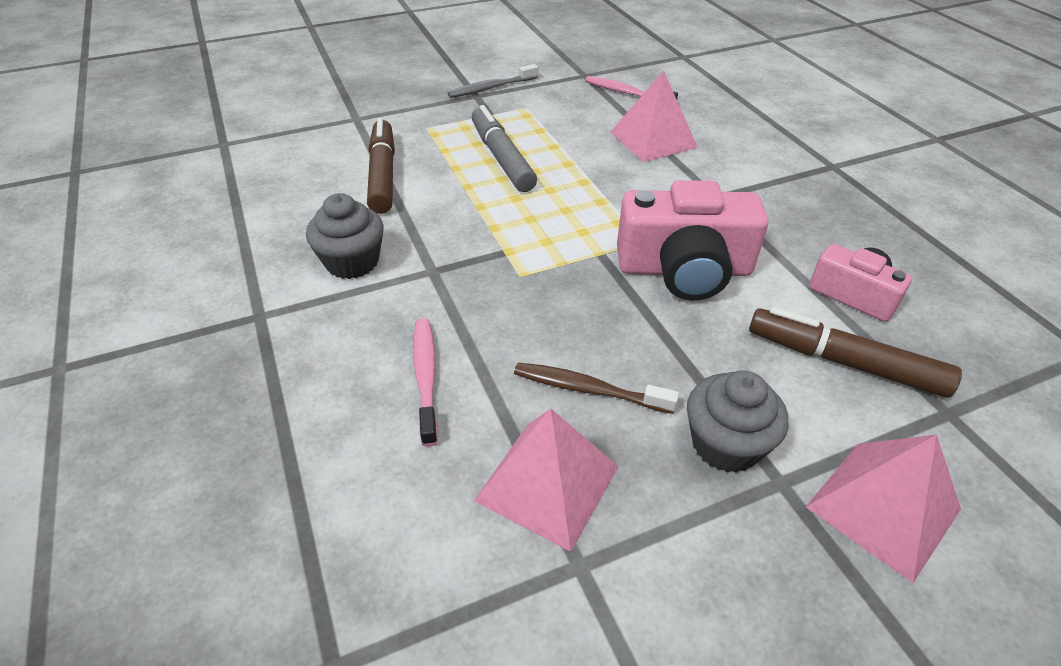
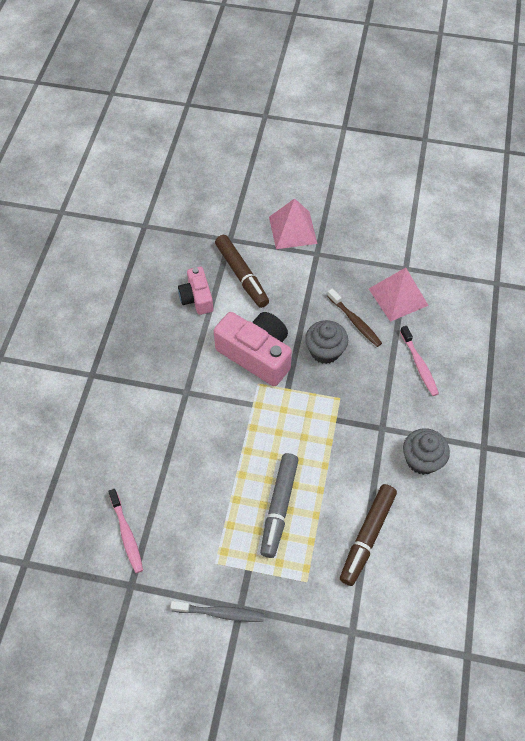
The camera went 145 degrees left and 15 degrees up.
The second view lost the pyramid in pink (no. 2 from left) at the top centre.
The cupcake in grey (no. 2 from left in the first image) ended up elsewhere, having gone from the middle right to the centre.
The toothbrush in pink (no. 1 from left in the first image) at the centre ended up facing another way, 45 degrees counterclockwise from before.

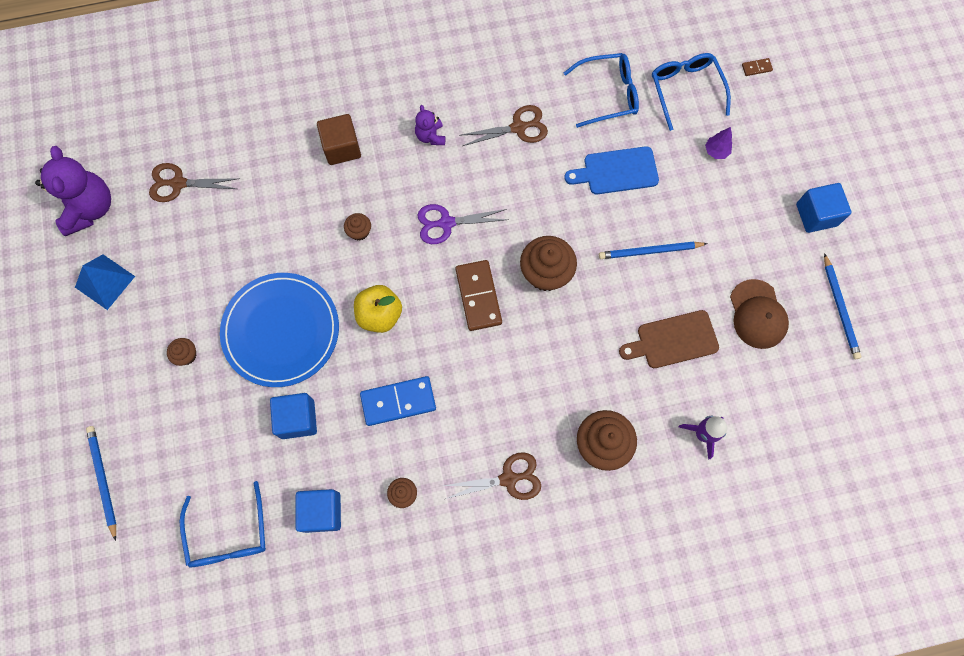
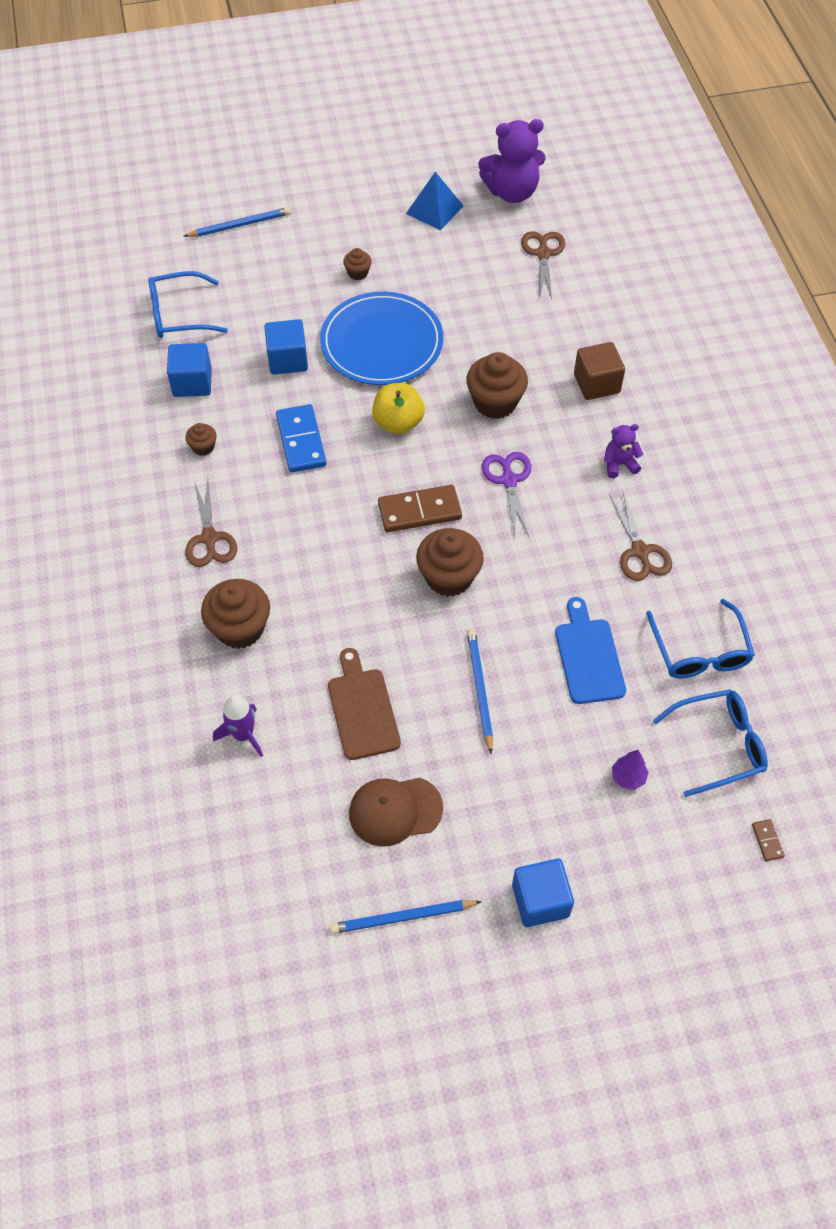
The camera went 90 degrees right and 15 degrees down.
The size of the cupcake in brown (no. 2 from left in the first image) at the centre changed by a factor of 2.01.

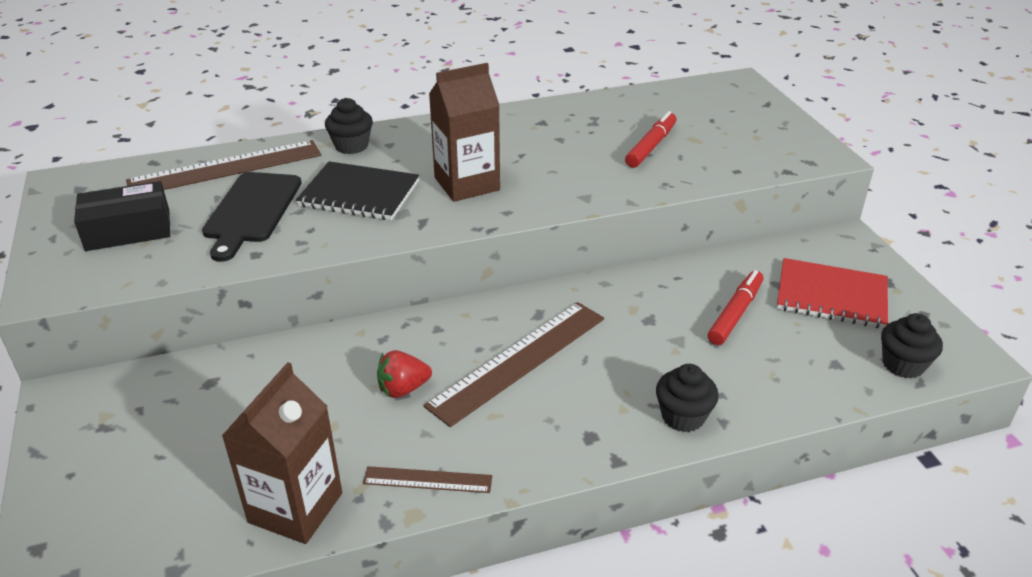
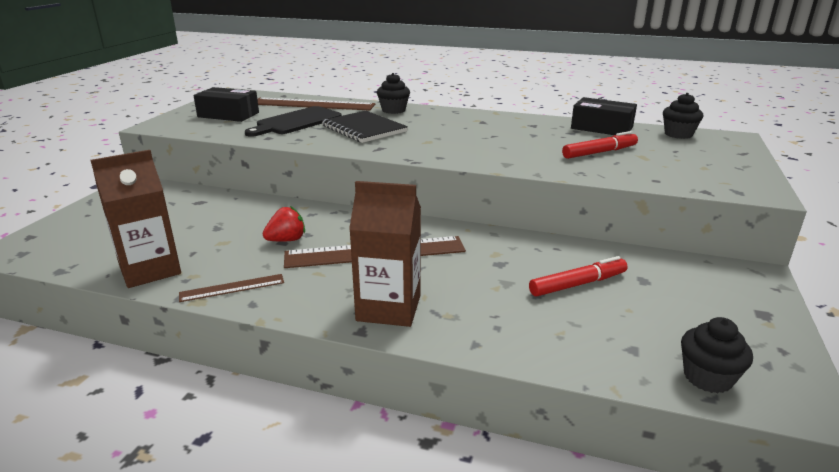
The camera went 35 degrees right and 10 degrees down.
The second view lost the notebook in red at the middle right.
The second view gained the box in black (no. 2 from left) at the top right.
The carton in brown (no. 2 from left) ended up elsewhere, having gone from the top centre to the centre.
The cupcake in black (no. 2 from left) ended up elsewhere, having gone from the bottom centre to the top right.
The ruler in brown (no. 2 from left in the first image) at the bottom centre ended up facing another way, 60 degrees counterclockwise from before.
The strawberry in red at the centre ended up facing another way, 135 degrees clockwise from before.

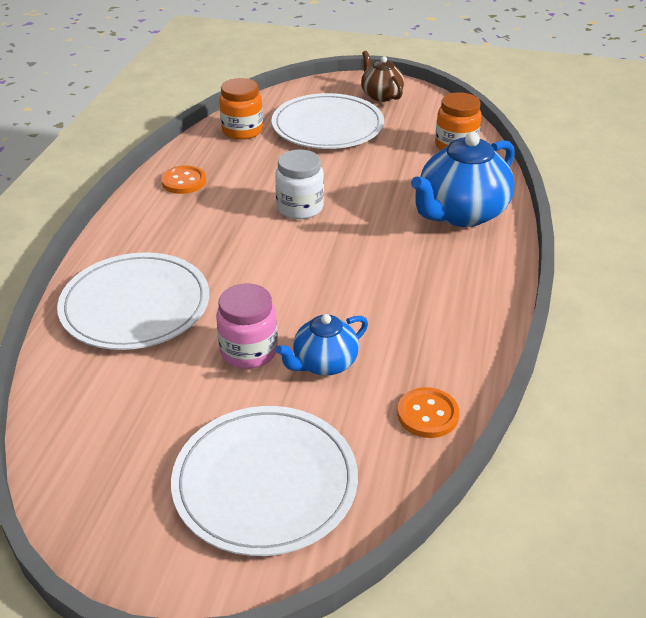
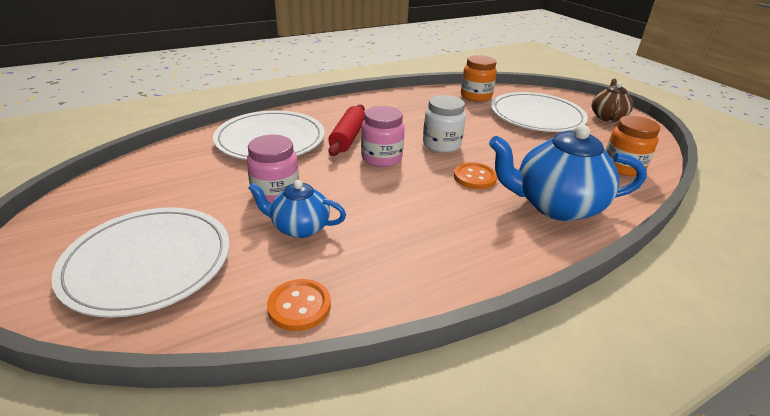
The camera went 45 degrees right and 5 degrees down.
The second view gained the rolling pin in red at the top centre.
The second view gained the jar in pink (no. 2 from left) at the top centre.
The button in orange (no. 1 from left in the first image) ended up elsewhere, having gone from the top left to the centre.

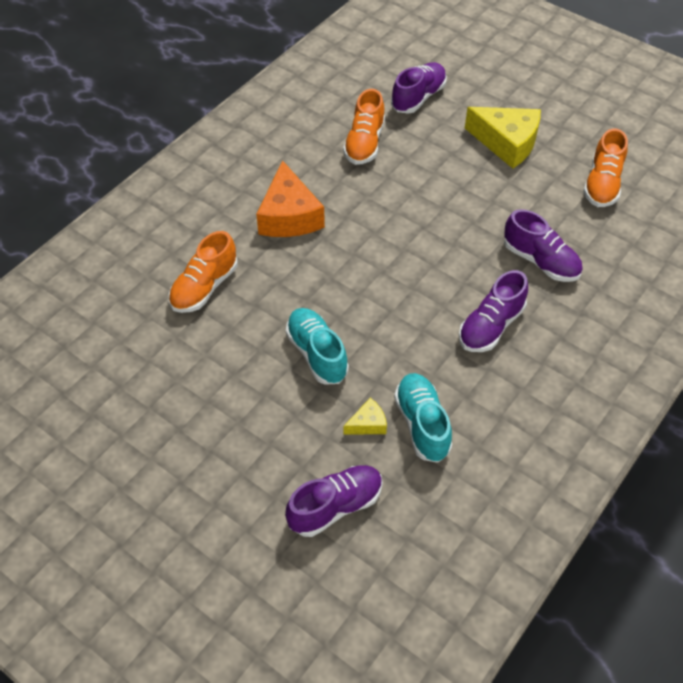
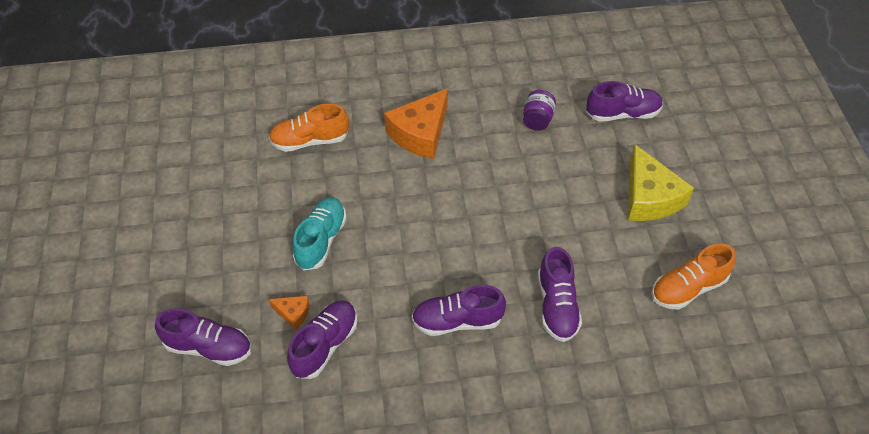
The camera went 45 degrees right and 0 degrees up.
Where the shoe in orange (no. 2 from left) stood at the top centre, the jar in purple came to stand at the top centre.
What was the cheese in yellow (no. 1 from left) at the centre turned into the cheese in orange (no. 1 from left) at the bottom left.
What was the shoe in turquoise (no. 2 from left) at the centre turned into the shoe in purple (no. 2 from left) at the bottom centre.

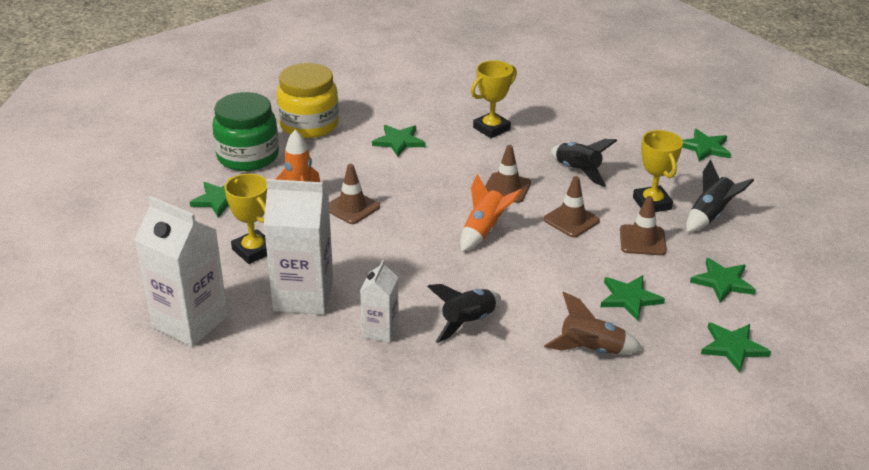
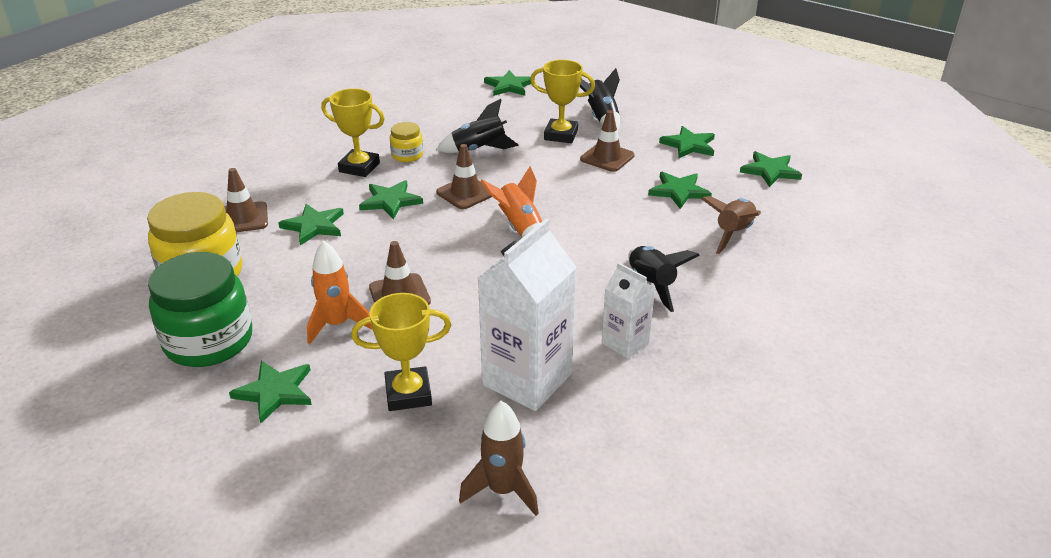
The camera went 60 degrees left and 0 degrees up.
The second view gained the star in green (no. 3 from left) at the centre.
The second view gained the jar in yellow (no. 2 from left) at the top centre.
The traffic cone in brown (no. 3 from left in the first image) ended up elsewhere, having gone from the centre to the middle left.
Where the carton in white (no. 1 from left) stood at the middle left, the rocket in brown (no. 1 from left) came to stand at the bottom centre.
The trophy in yellow (no. 2 from left in the first image) at the top centre ended up facing another way, 60 degrees counterclockwise from before.

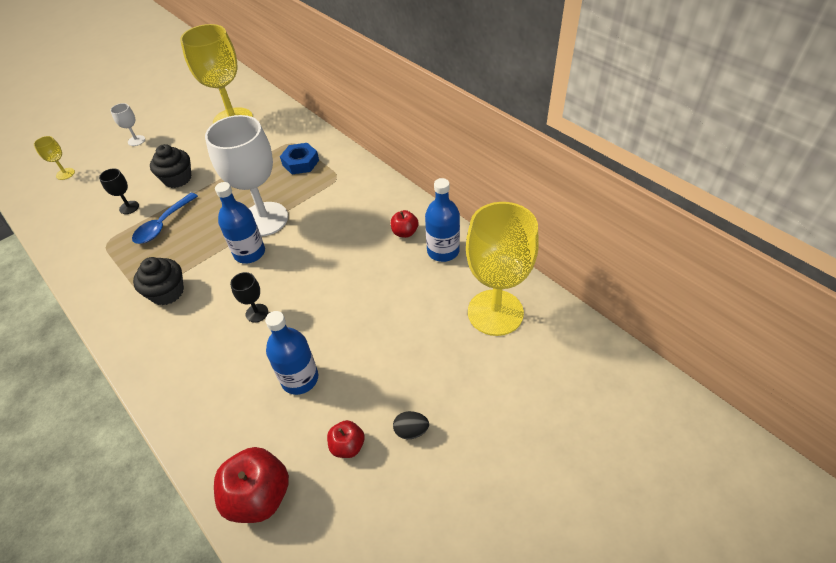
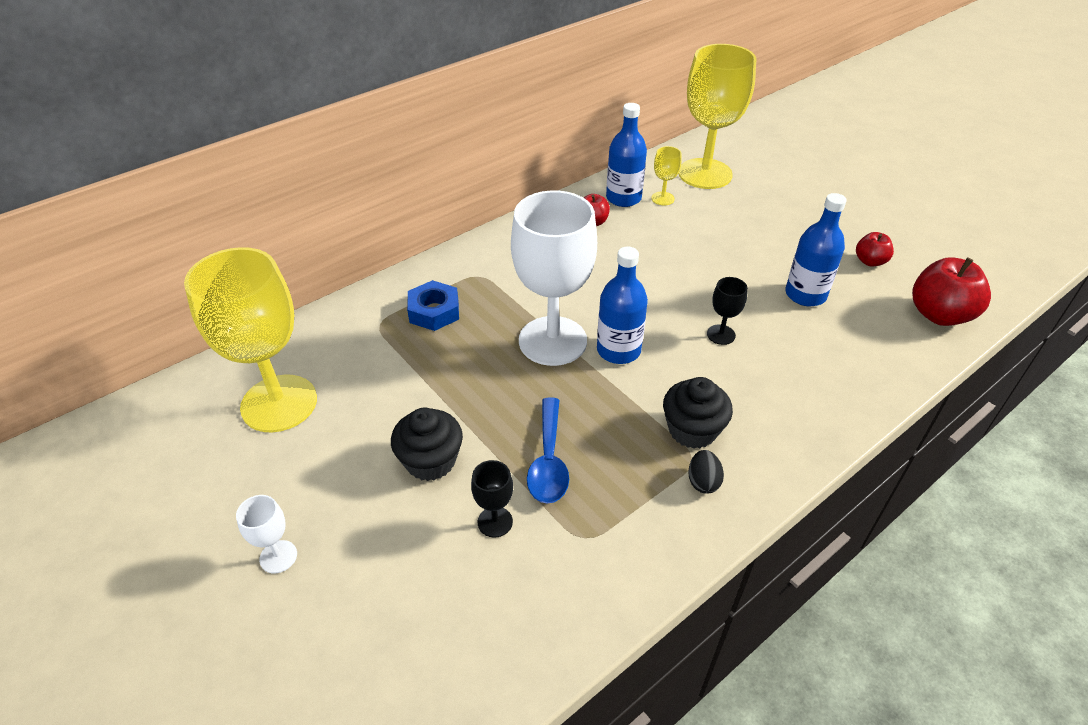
The camera went 90 degrees left and 5 degrees down.
The goblet in yellow (no. 1 from left in the first image) ended up elsewhere, having gone from the top left to the top centre.
The egg in black ended up elsewhere, having gone from the bottom centre to the centre.
The spoon in blue at the middle left ended up facing another way, 60 degrees clockwise from before.

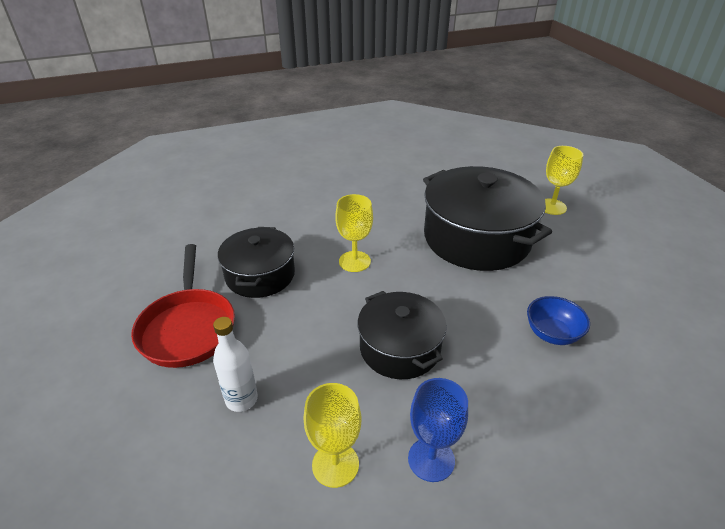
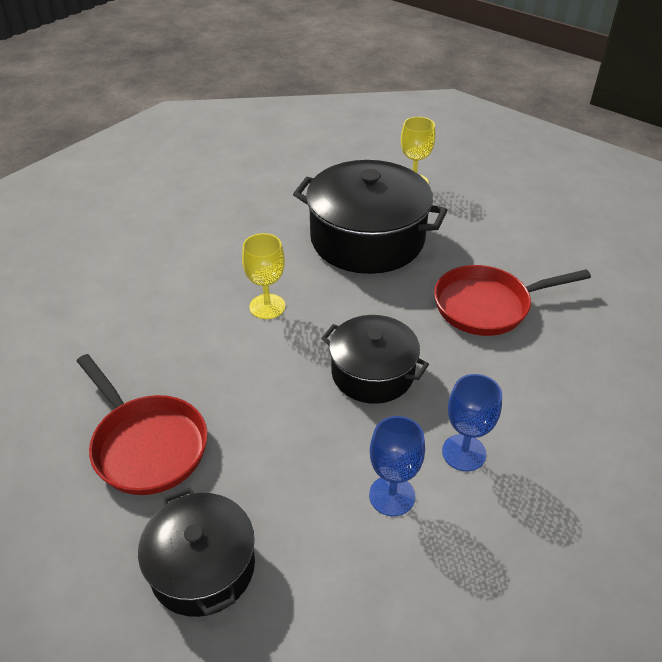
The camera went 30 degrees left and 5 degrees up.
The second view lost the bottle in white at the bottom left.
The pot in black (no. 1 from left) ended up elsewhere, having gone from the centre to the bottom left.
Where the bowl in blue stood at the middle right, the pan in red (no. 2 from left) came to stand at the middle right.
What was the goblet in yellow (no. 1 from left) at the bottom centre turned into the goblet in blue (no. 1 from left) at the bottom centre.

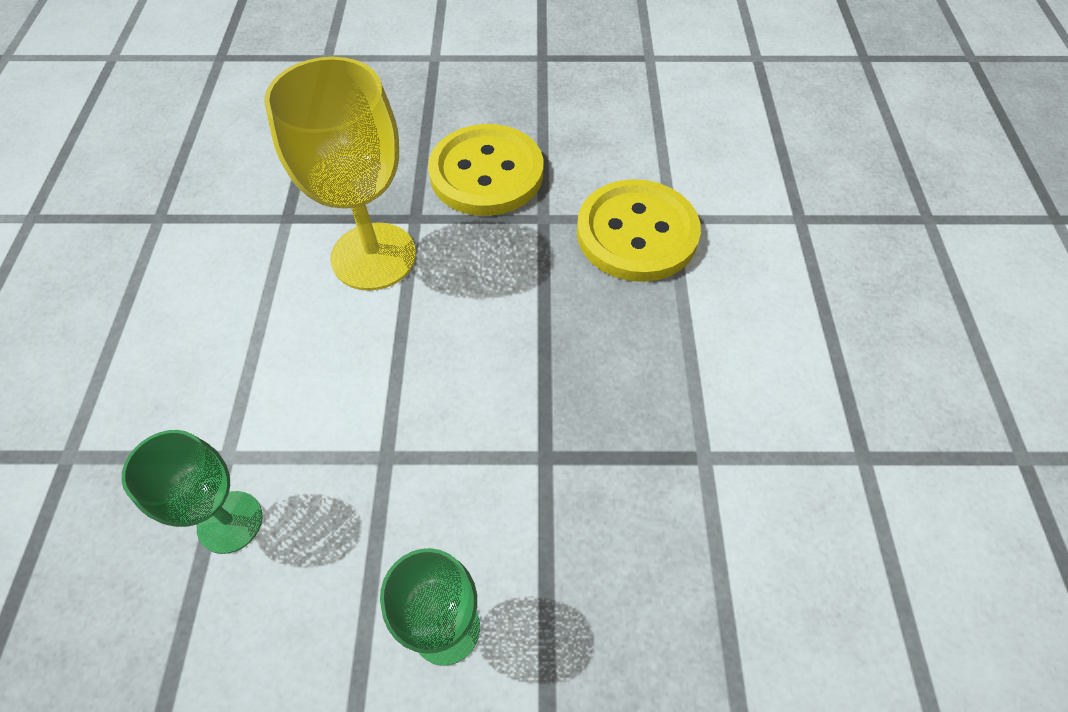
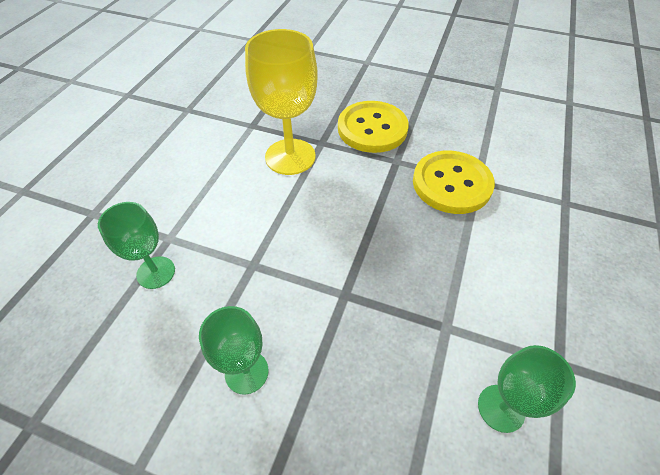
The camera went 20 degrees right and 5 degrees down.
The second view gained the goblet in green (no. 3 from left) at the bottom right.

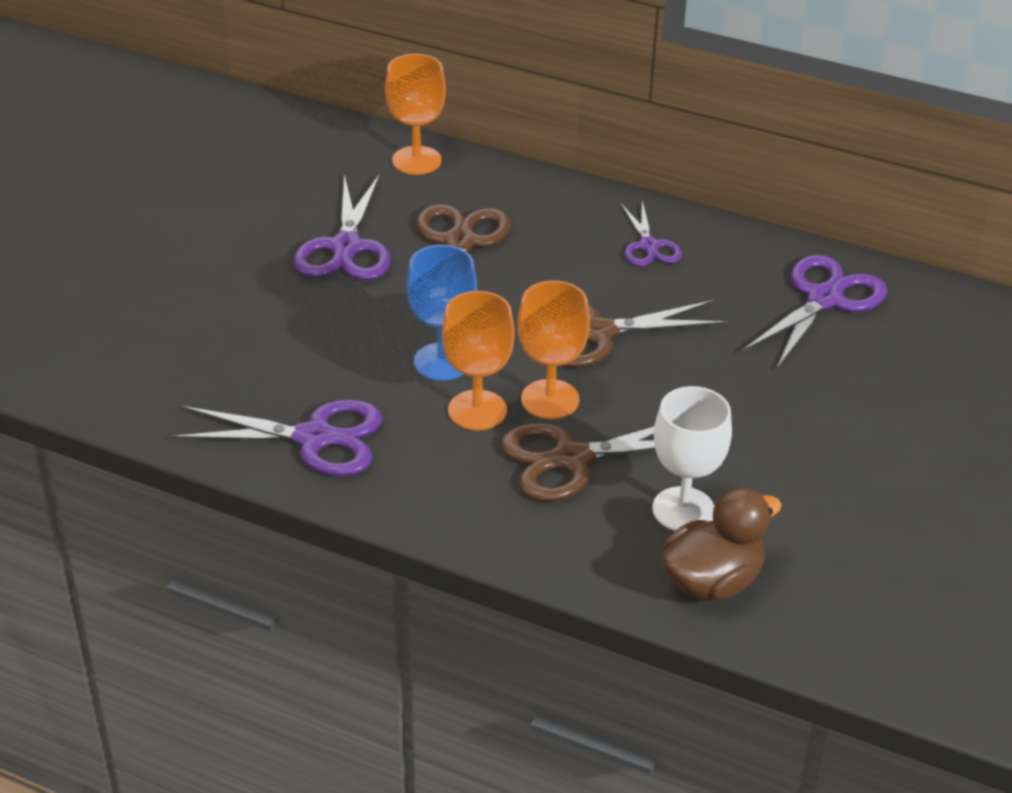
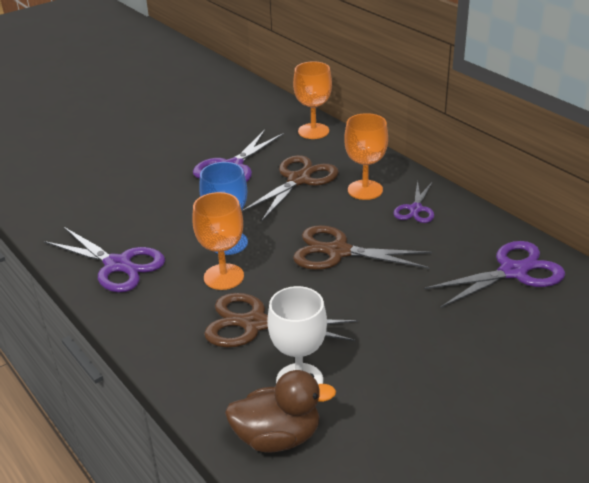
The camera went 30 degrees right and 5 degrees down.
The goblet in orange (no. 3 from left) ended up elsewhere, having gone from the centre to the top centre.

